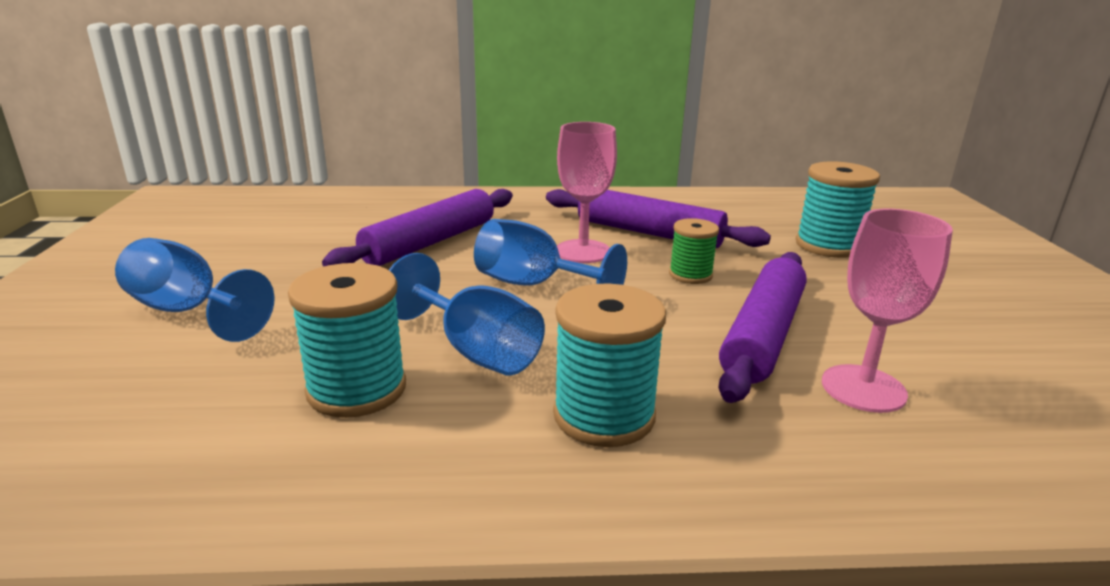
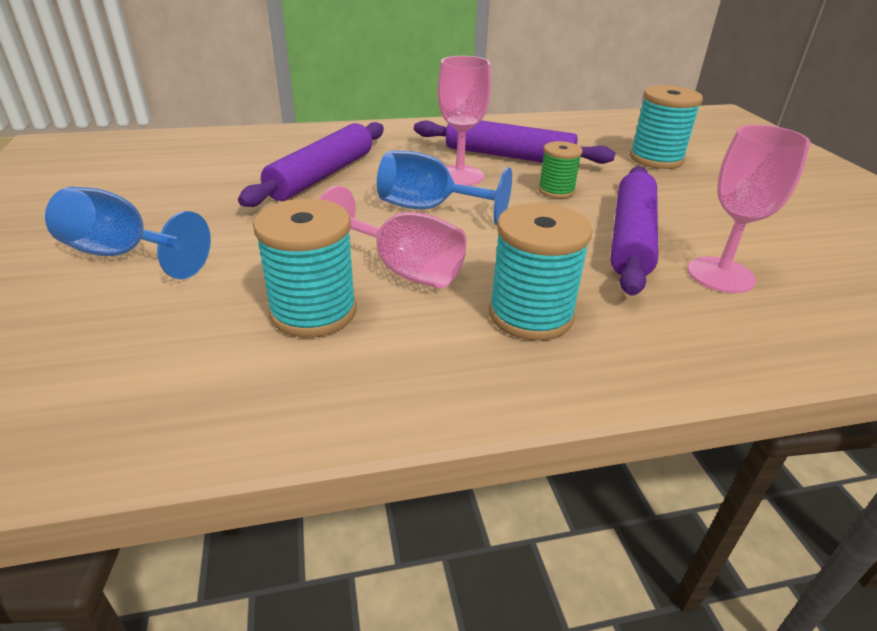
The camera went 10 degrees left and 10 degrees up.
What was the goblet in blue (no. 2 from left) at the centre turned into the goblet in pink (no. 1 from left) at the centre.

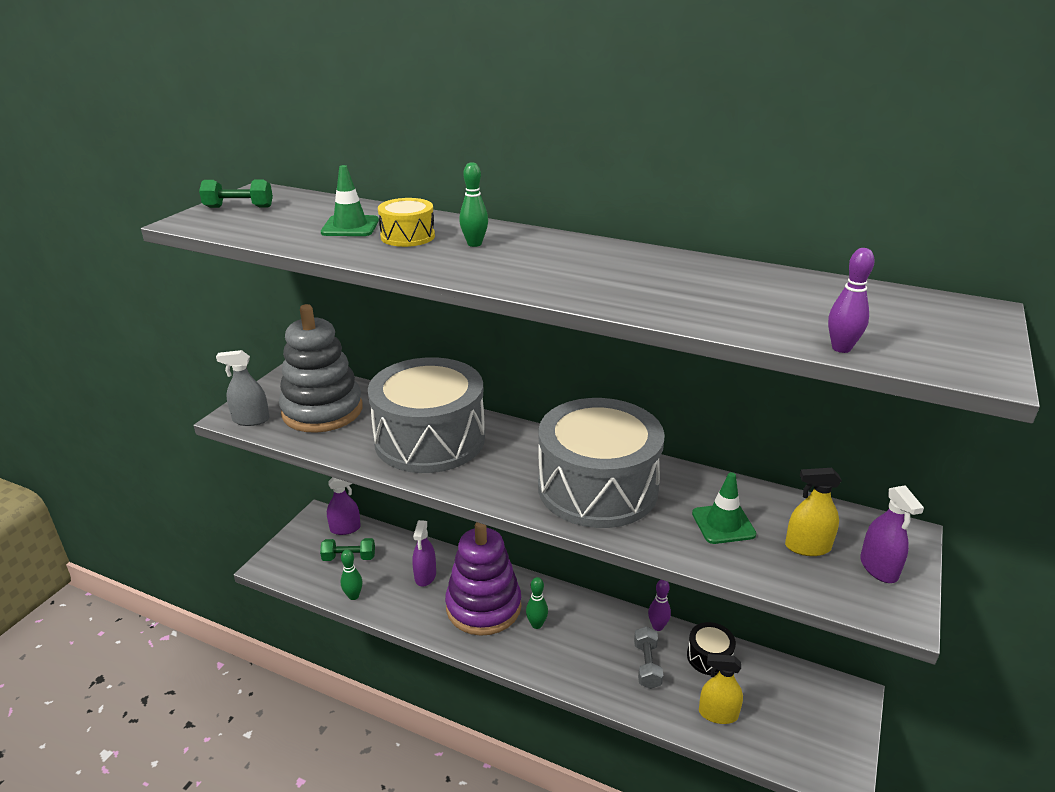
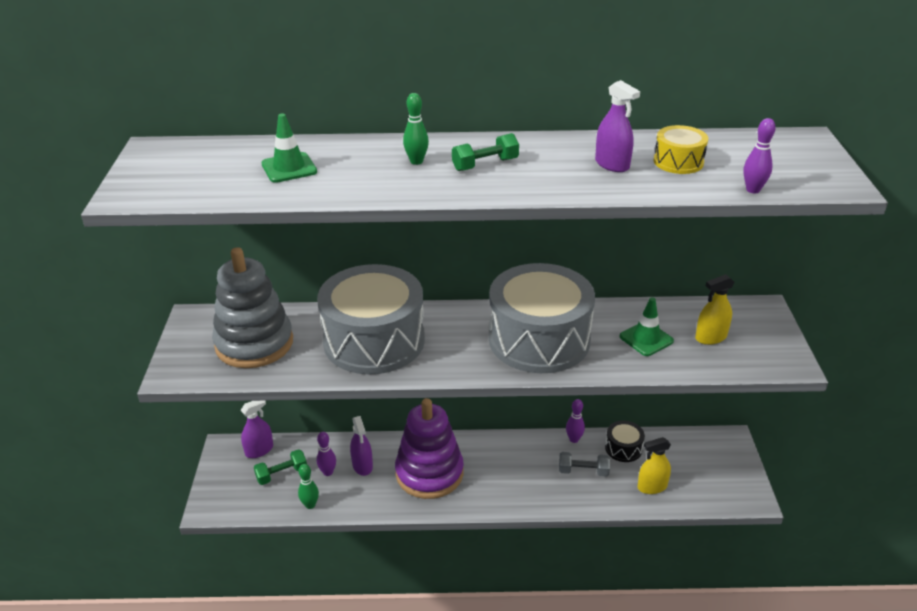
The camera went 25 degrees left and 5 degrees up.
The second view lost the spray bottle in grey at the middle left.
The second view lost the bowling pin in green (no. 3 from left) at the bottom centre.
The second view gained the bowling pin in purple (no. 1 from left) at the bottom centre.
The dumbbell in green (no. 1 from left in the first image) ended up elsewhere, having gone from the top left to the top centre.
The drum in yellow ended up elsewhere, having gone from the top centre to the top right.
The spray bottle in purple (no. 3 from left) ended up elsewhere, having gone from the bottom right to the top right.
The dumbbell in grey at the bottom centre ended up facing another way, 60 degrees counterclockwise from before.

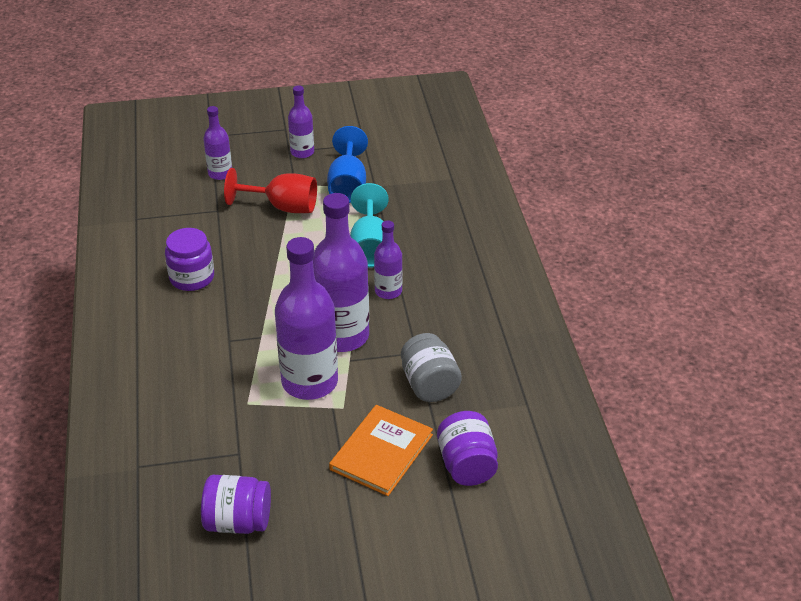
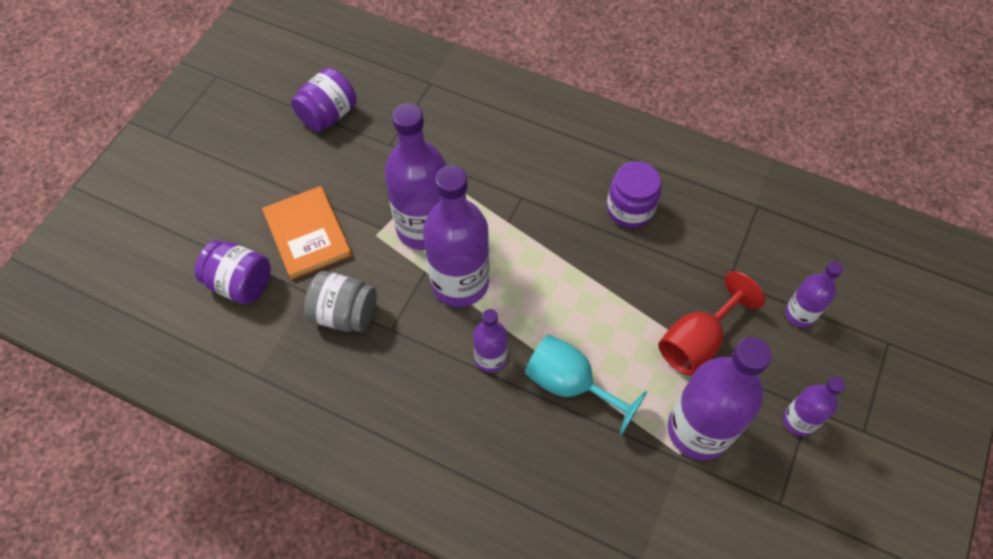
The camera went 125 degrees right and 20 degrees up.
Where the goblet in blue stood at the top centre, the bottle in purple (no. 4 from left) came to stand at the bottom right.

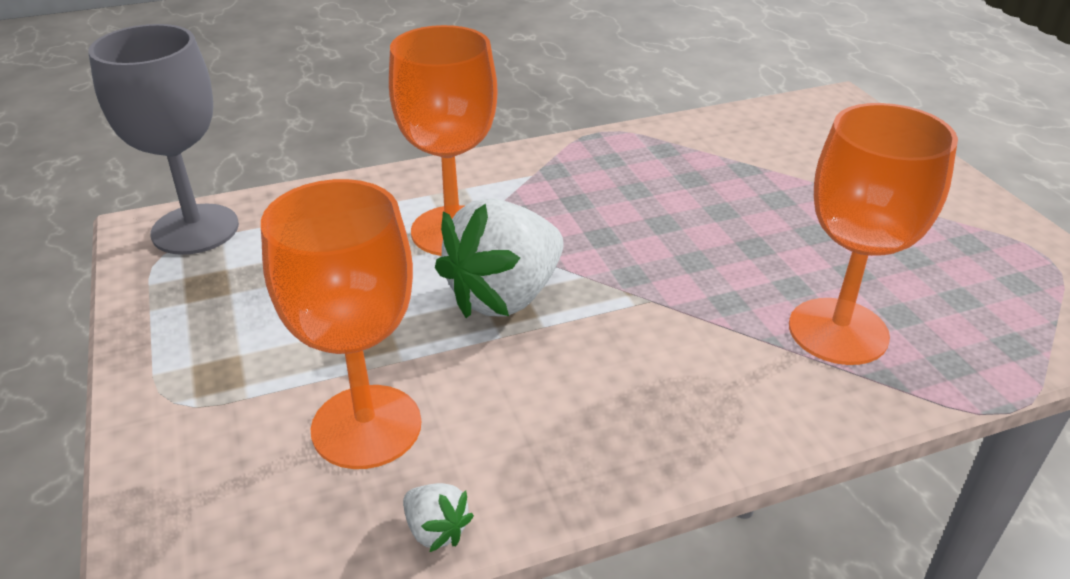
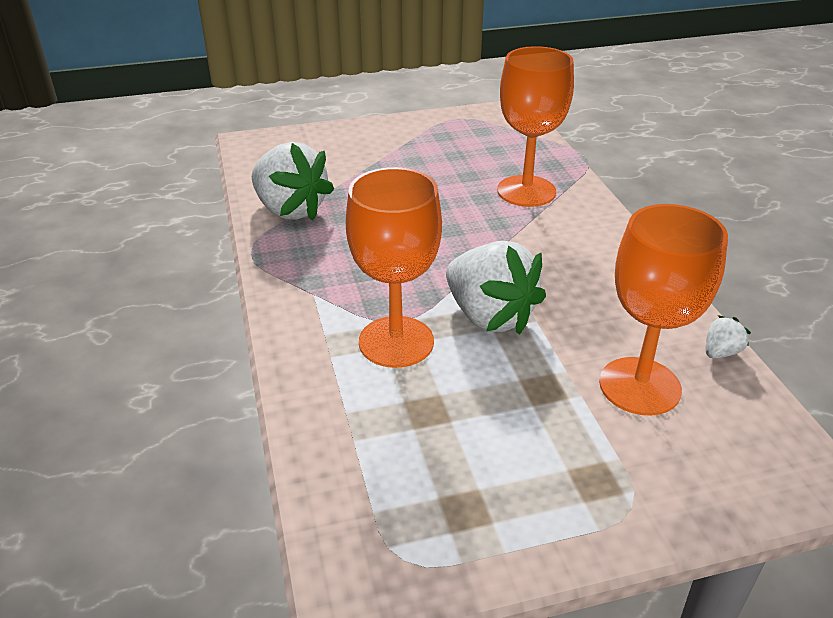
The camera went 85 degrees left and 0 degrees up.
The second view lost the goblet in grey at the top left.
The second view gained the strawberry in white (no. 1 from left) at the top centre.

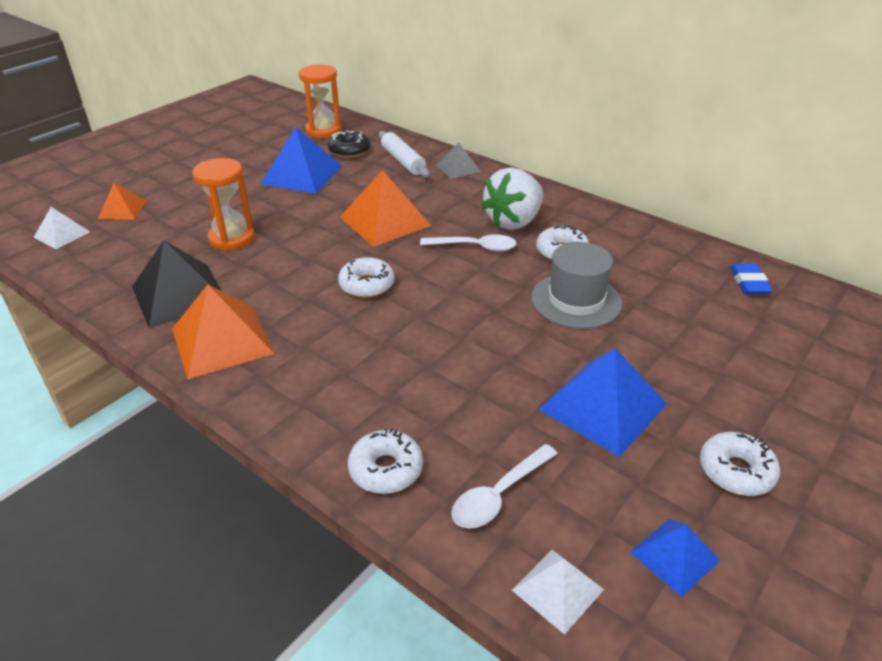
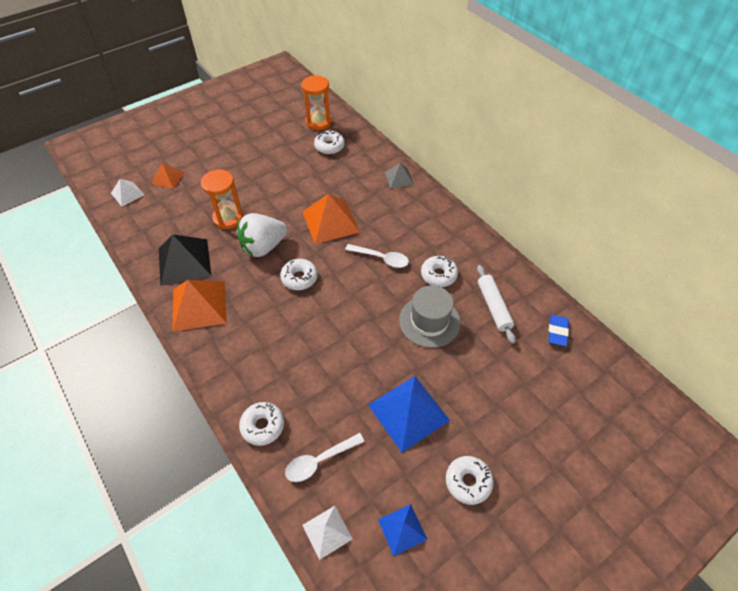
The camera went 15 degrees right and 15 degrees up.
The second view lost the pyramid in blue (no. 1 from left) at the top centre.
The rolling pin in white ended up elsewhere, having gone from the top centre to the middle right.
The strawberry in white ended up elsewhere, having gone from the top centre to the centre.
What was the donut in black at the top centre turned into the donut in white (no. 3 from left) at the top centre.

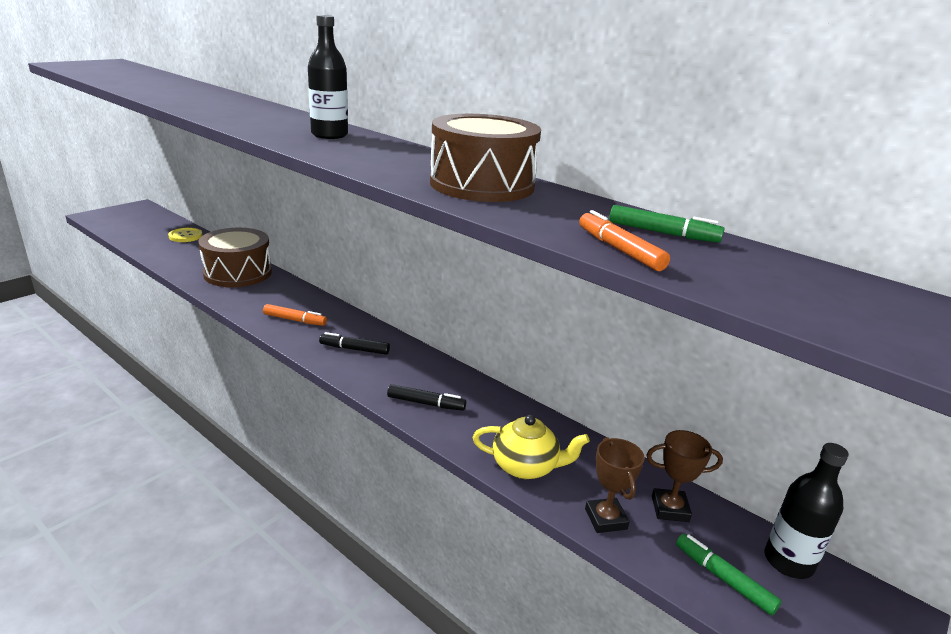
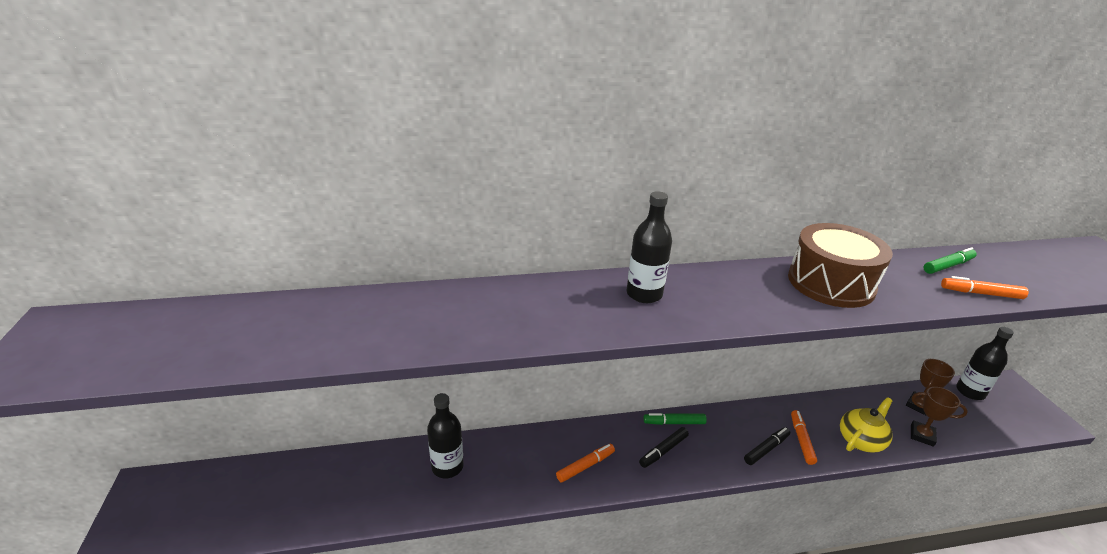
The camera went 50 degrees left and 5 degrees up.
The second view lost the button in yellow at the middle left.
The second view gained the marker in orange (no. 2 from left) at the bottom right.
The marker in green (no. 2 from left in the first image) ended up elsewhere, having gone from the bottom right to the bottom centre.
Where the drum in brown (no. 1 from left) stood at the middle left, the bottle in black (no. 1 from left) came to stand at the bottom centre.

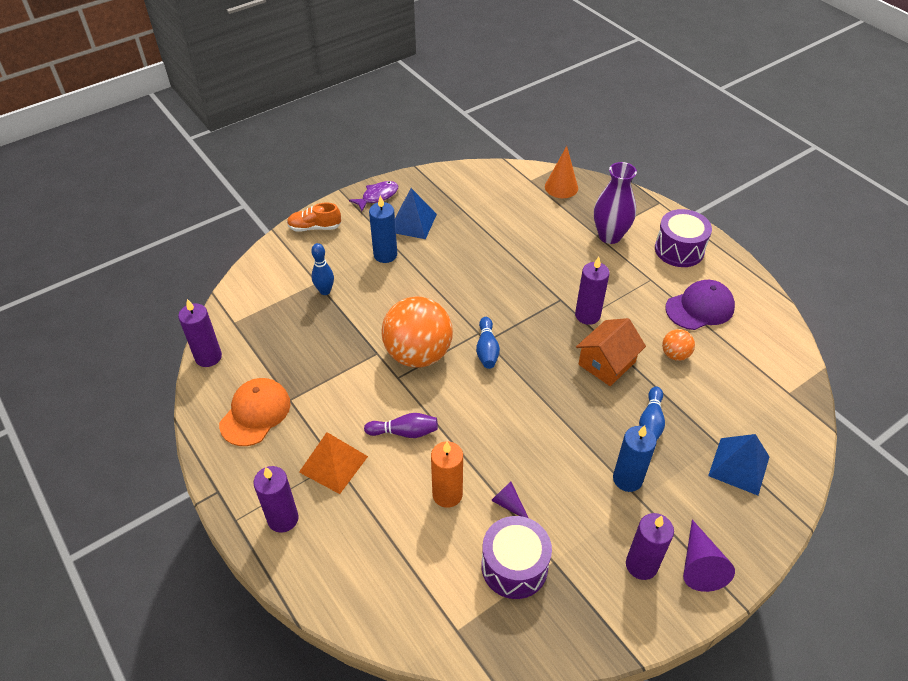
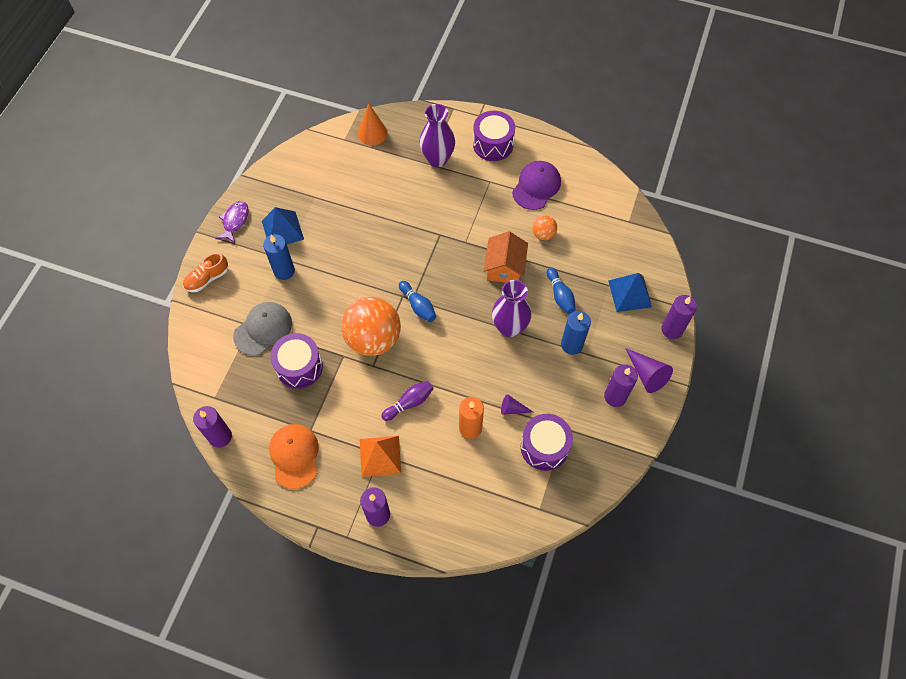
The camera went 35 degrees left and 15 degrees up.
The second view gained the drum in purple (no. 1 from left) at the middle left.
The second view gained the vase in purple (no. 2 from left) at the centre.
The candle in purple (no. 3 from left in the first image) ended up elsewhere, having gone from the centre to the middle right.
Where the bowling pin in blue (no. 1 from left) stood at the centre, the cap in grey came to stand at the middle left.

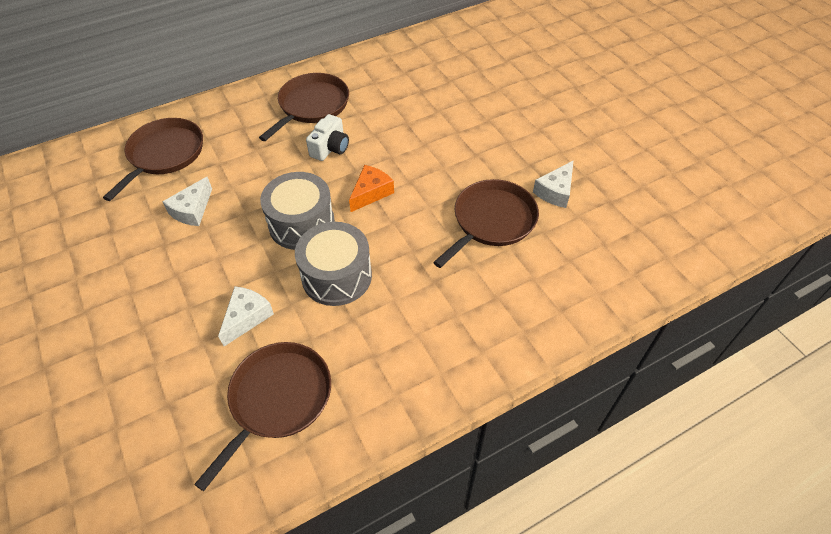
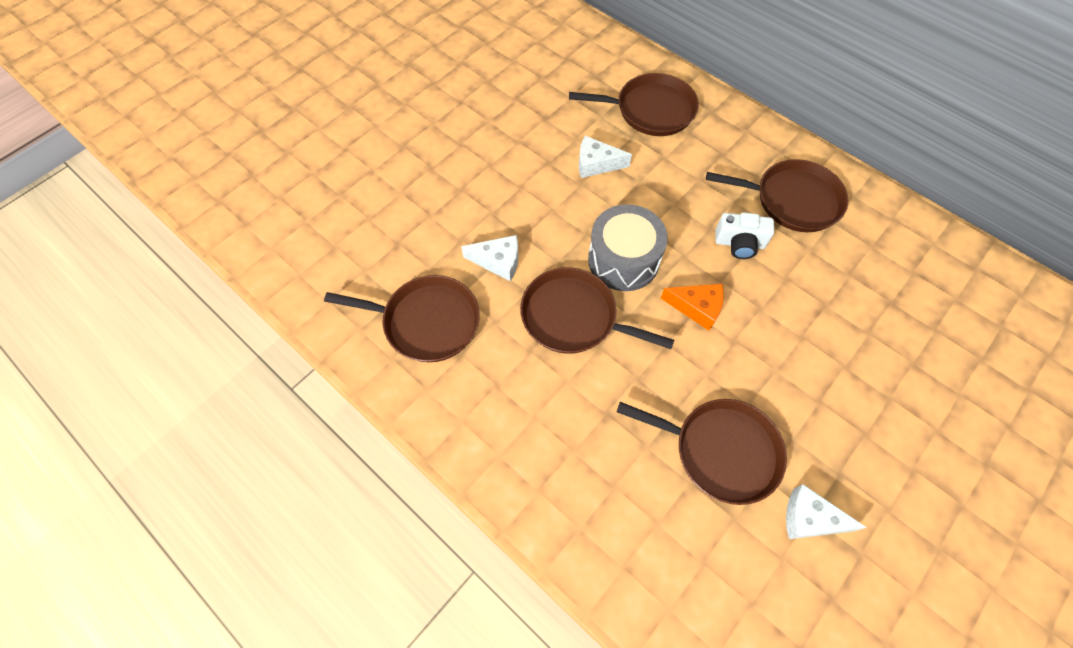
The camera went 70 degrees right and 10 degrees up.
Where the drum in grey (no. 2 from left) stood at the centre, the pan in brown (no. 2 from left) came to stand at the centre.

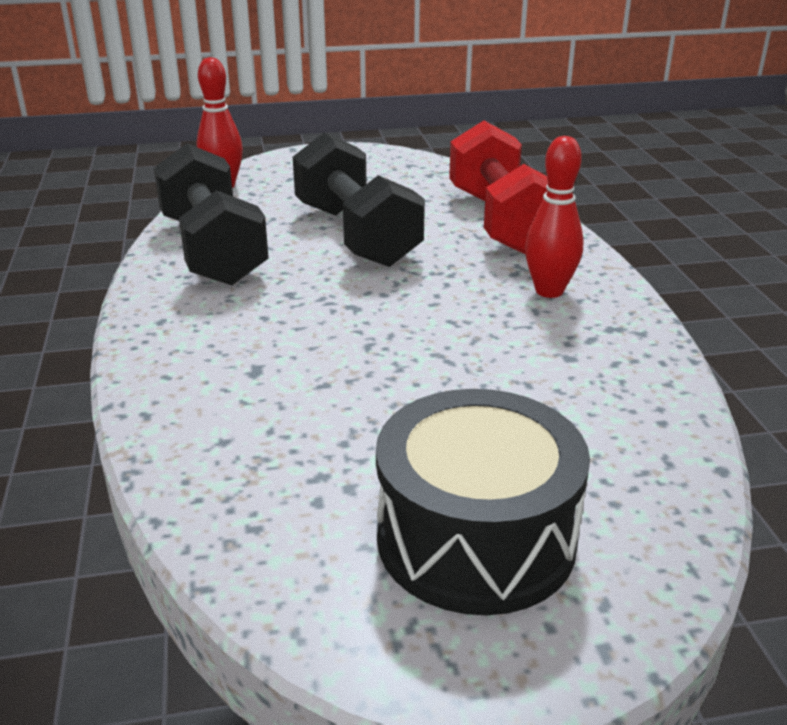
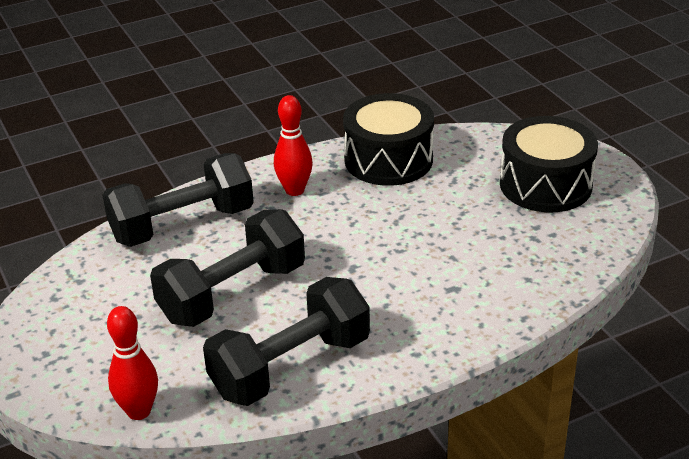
The camera went 105 degrees left and 5 degrees up.
The second view gained the drum in black (no. 1 from left) at the top centre.
What was the dumbbell in red at the top centre turned into the dumbbell in black (no. 1 from left) at the middle left.

